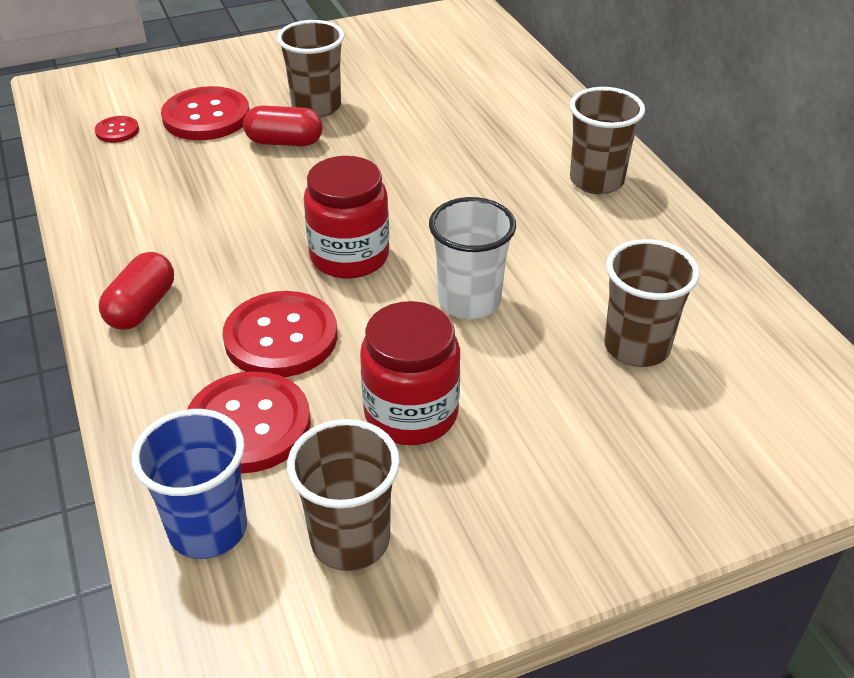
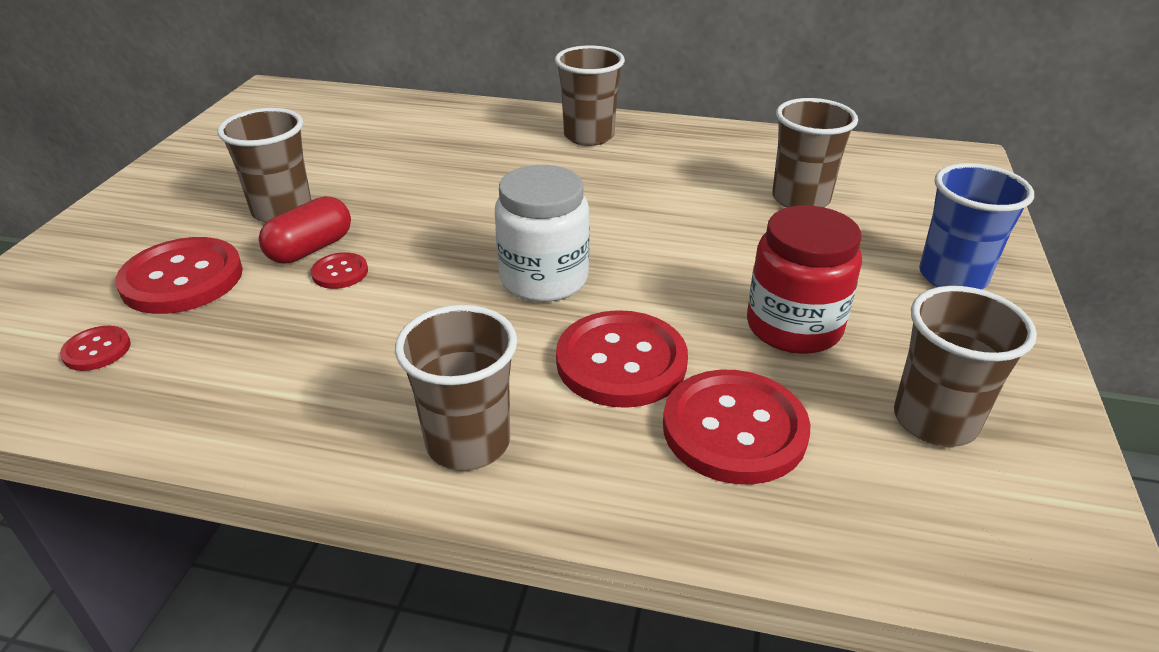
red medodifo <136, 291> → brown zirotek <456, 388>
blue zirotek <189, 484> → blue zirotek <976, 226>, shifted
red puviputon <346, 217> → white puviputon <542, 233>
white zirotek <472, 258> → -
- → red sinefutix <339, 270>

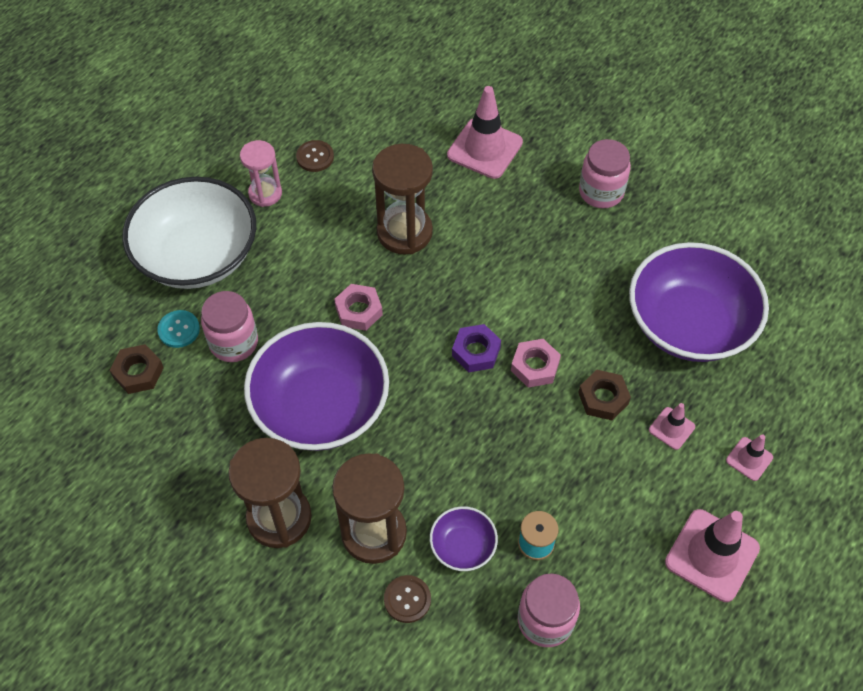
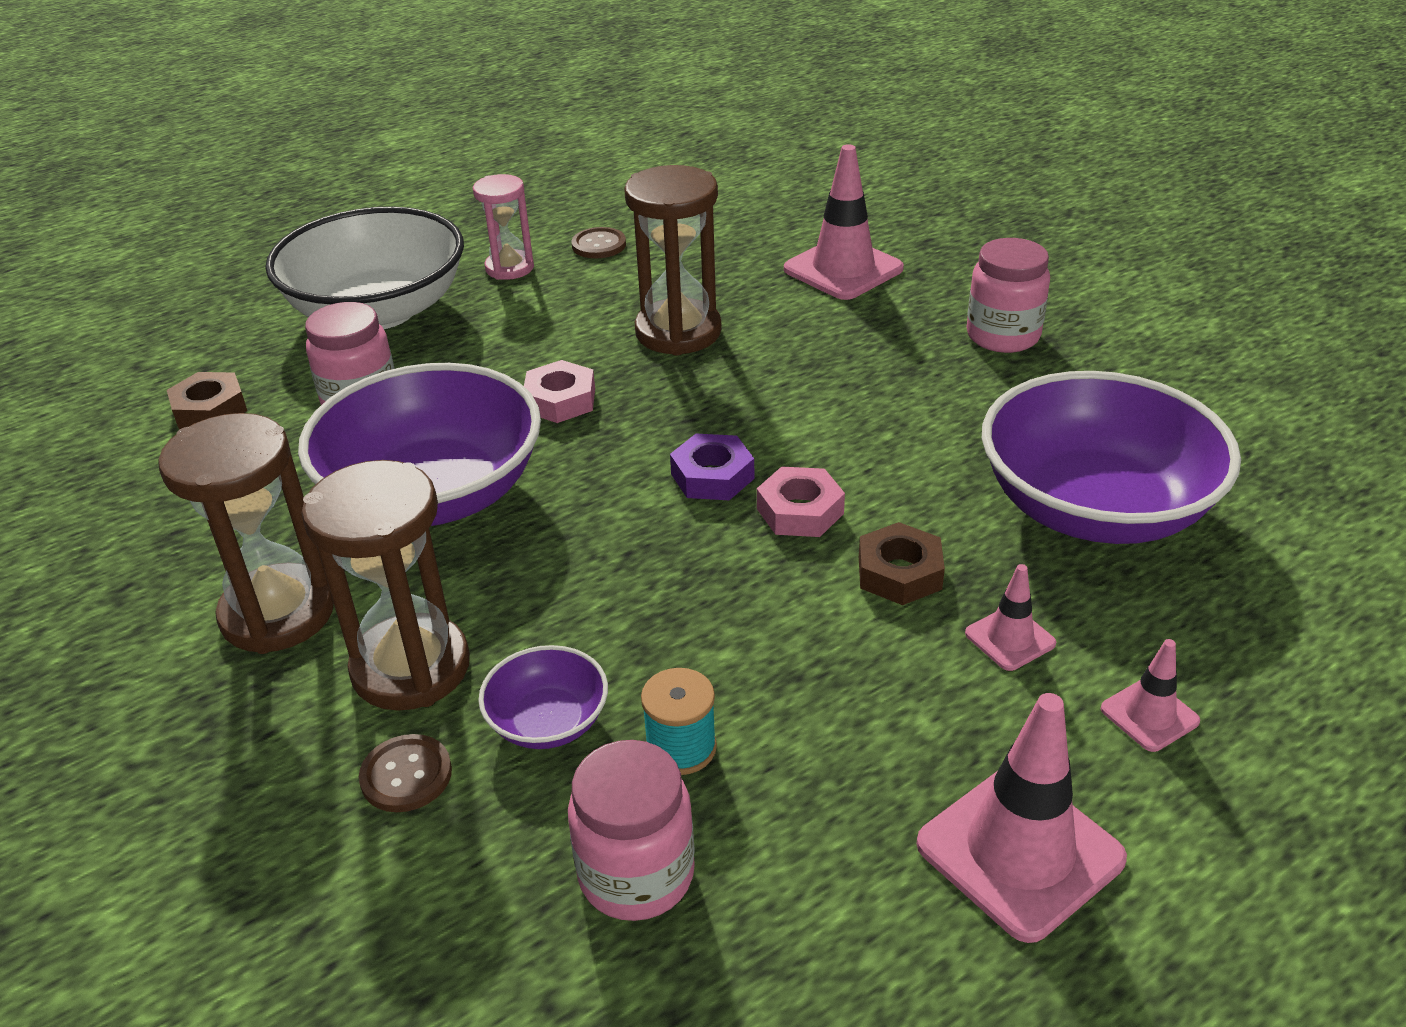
turquoise sinefutix <178, 329> → -

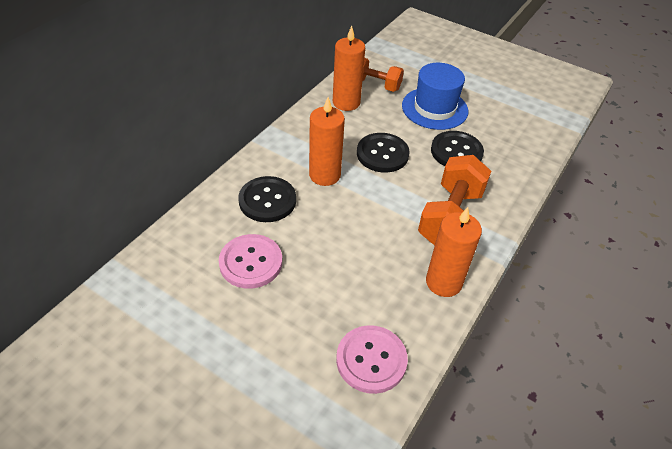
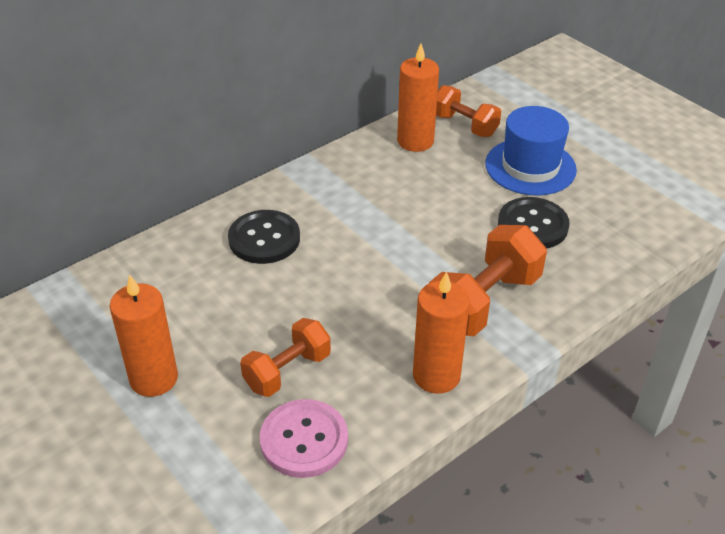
pink sinefutix <250, 261> → -
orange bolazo <327, 141> → orange bolazo <144, 336>, shifted
black sinefutix <383, 153> → -
- → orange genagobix <285, 357>

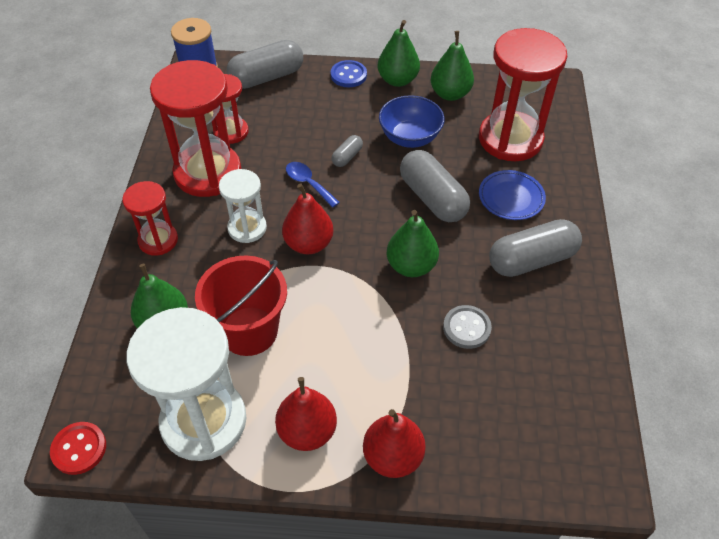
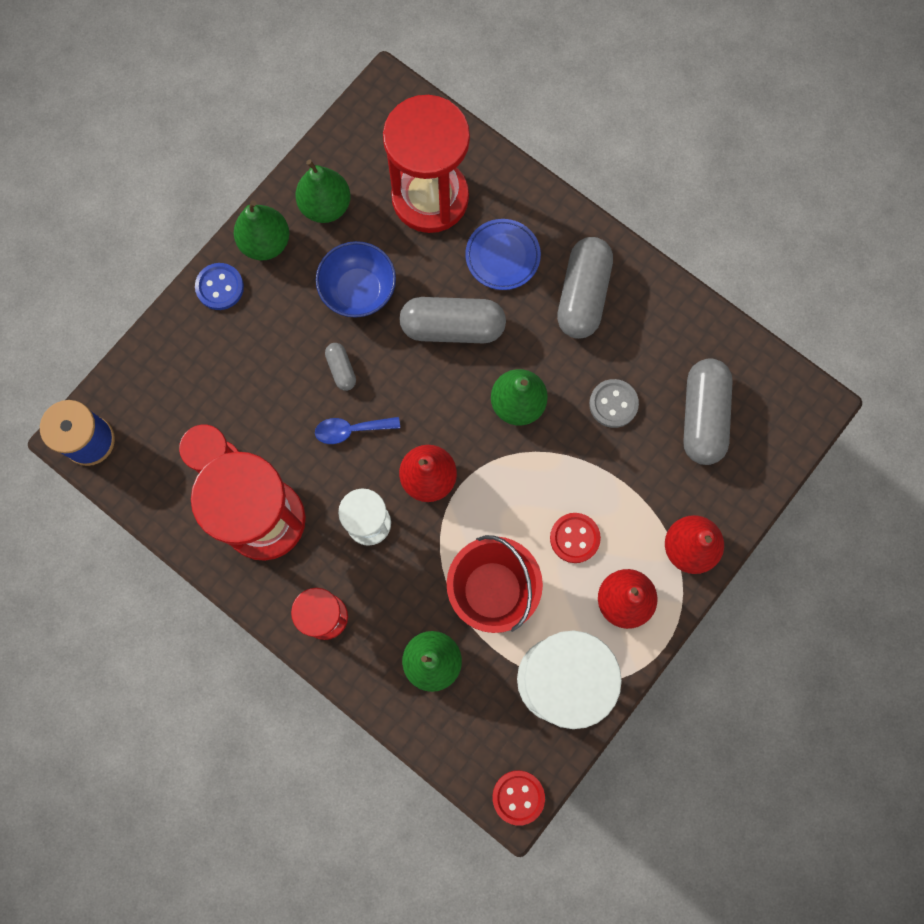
grey medodifo <265, 64> → grey medodifo <708, 411>, shifted
- → red sinefutix <575, 538>

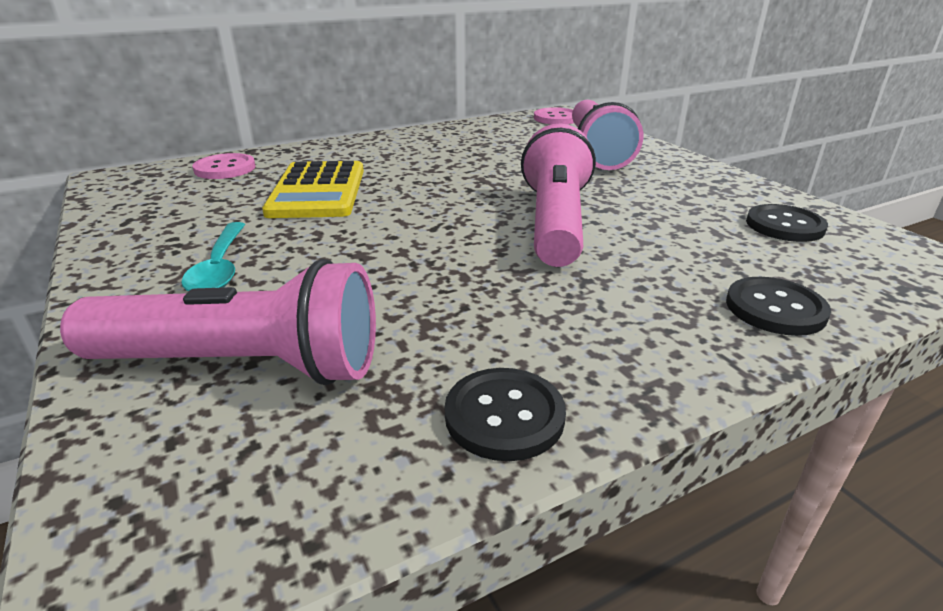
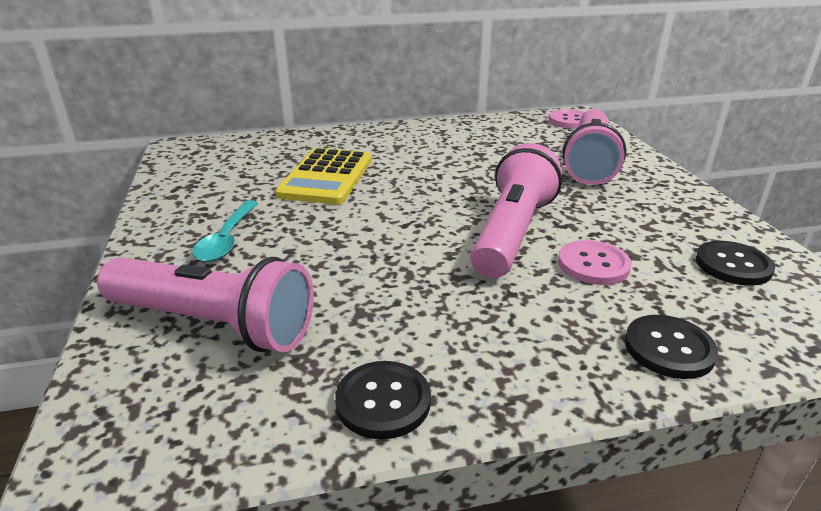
pink sinefutix <223, 166> → pink sinefutix <595, 262>, shifted

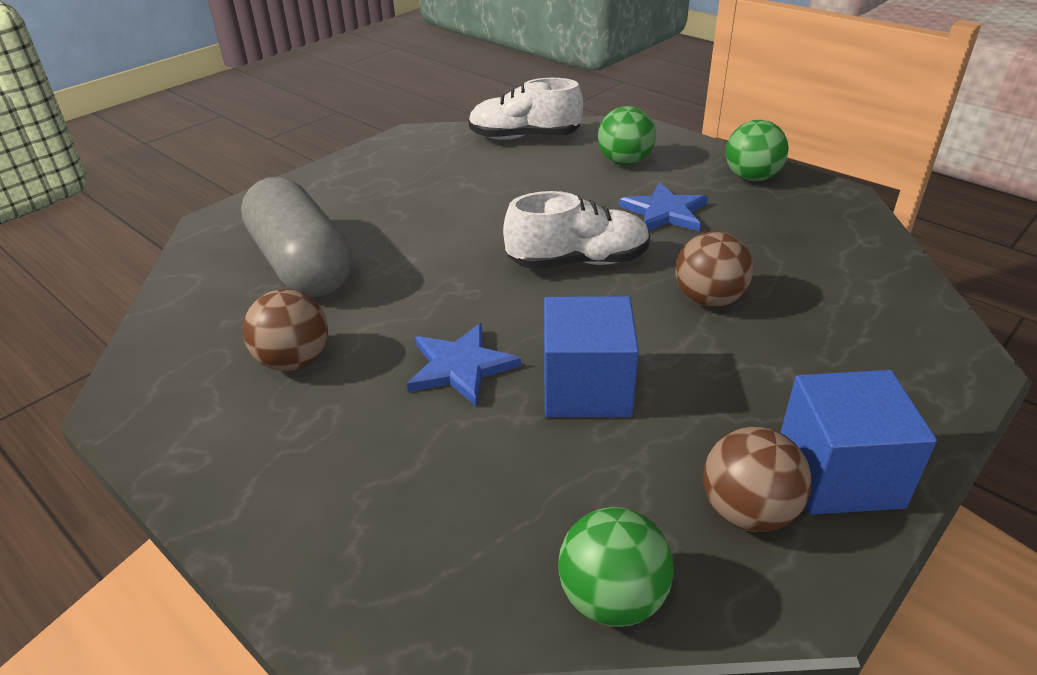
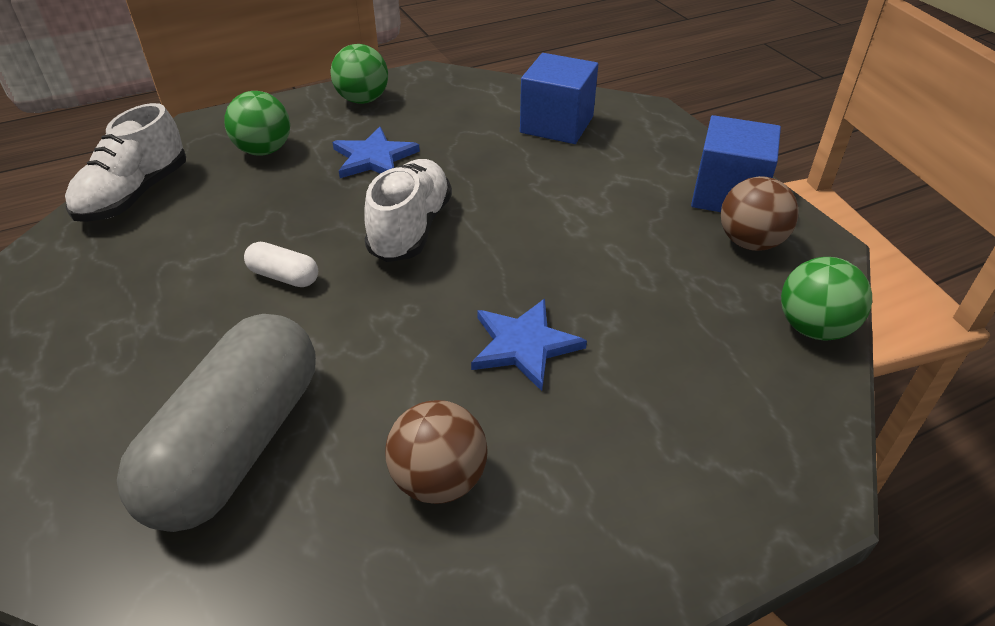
grey medodifo <296, 236> → grey medodifo <216, 423>, 60 degrees counterclockwise
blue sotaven <591, 356> → blue sotaven <559, 98>, shifted
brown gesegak <714, 269> → -
- → white medodifo <281, 264>

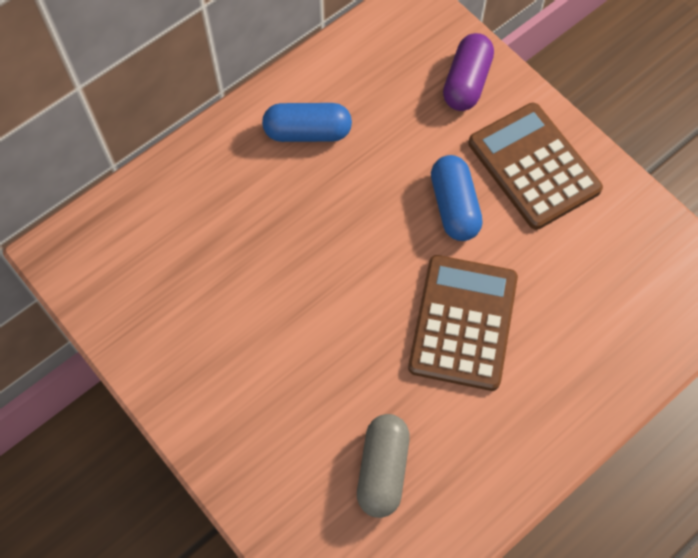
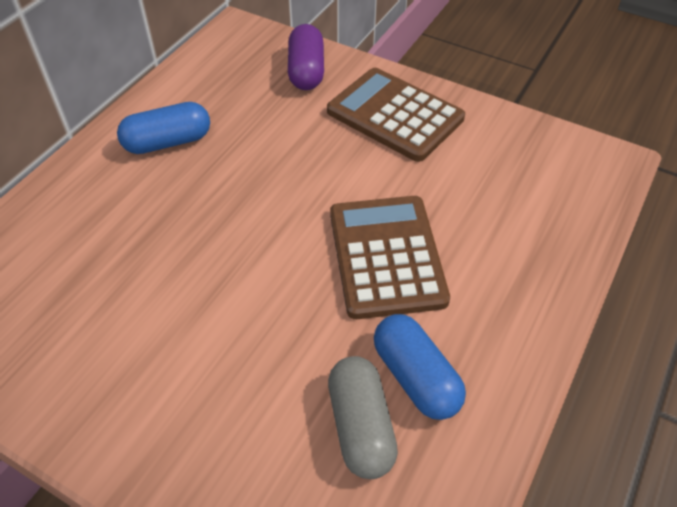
blue medodifo <457, 198> → blue medodifo <420, 367>, shifted

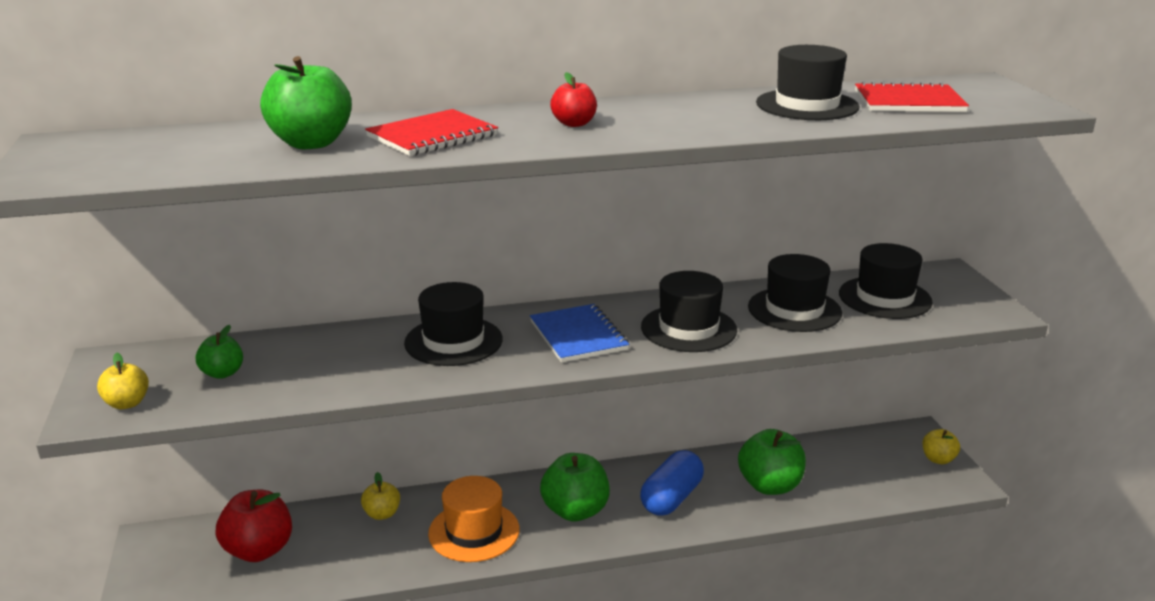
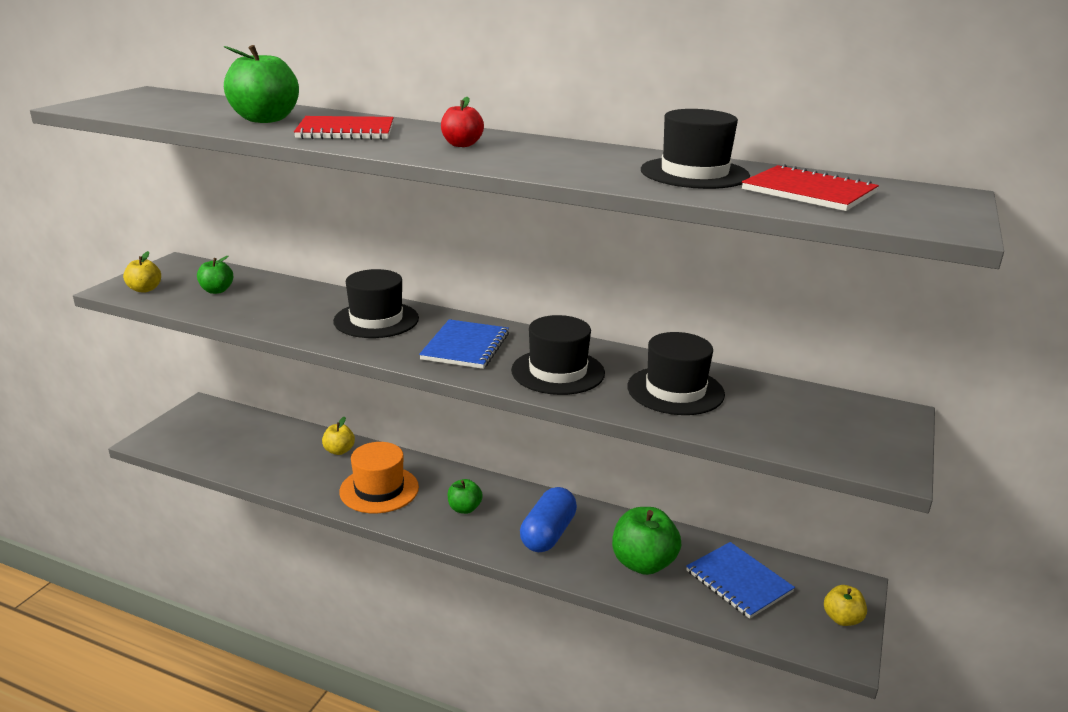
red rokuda <254, 526> → -
green rokuda <575, 487> → green rokuda <465, 496>, x0.56
blue medodifo <672, 483> → blue medodifo <548, 519>, 45 degrees counterclockwise
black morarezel <886, 281> → -
- → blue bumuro <740, 580>

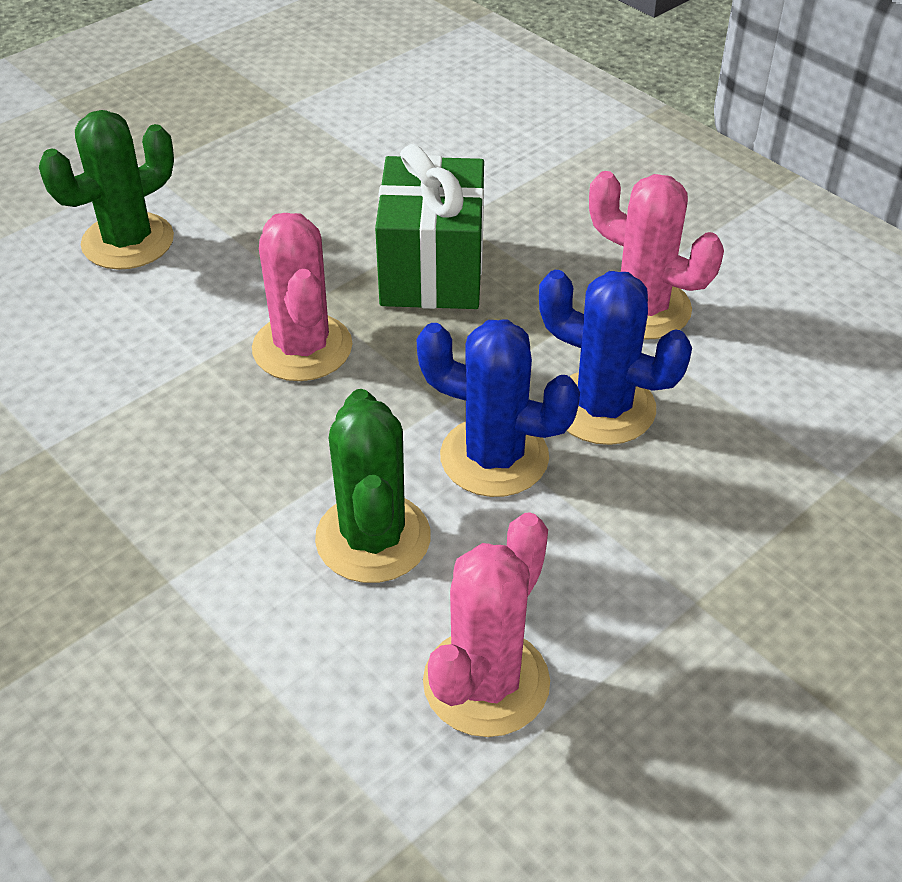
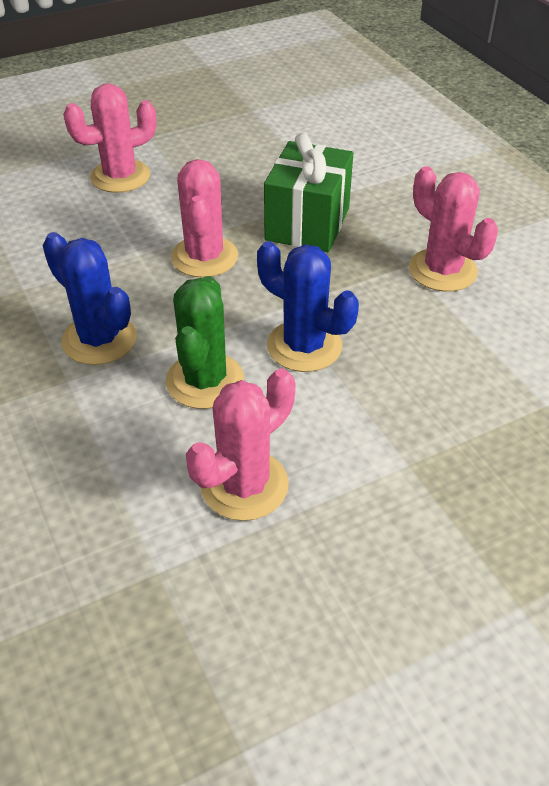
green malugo <106, 190> → pink malugo <110, 138>
blue malugo <615, 357> → blue malugo <90, 298>, shifted

